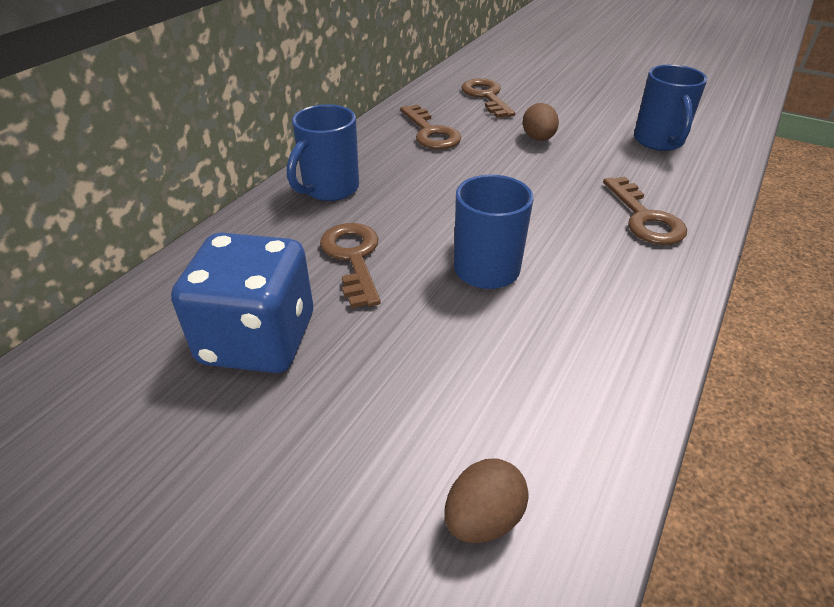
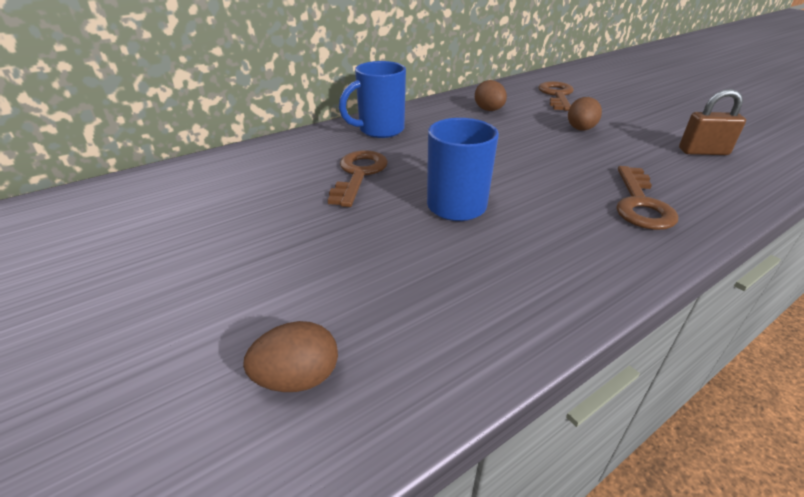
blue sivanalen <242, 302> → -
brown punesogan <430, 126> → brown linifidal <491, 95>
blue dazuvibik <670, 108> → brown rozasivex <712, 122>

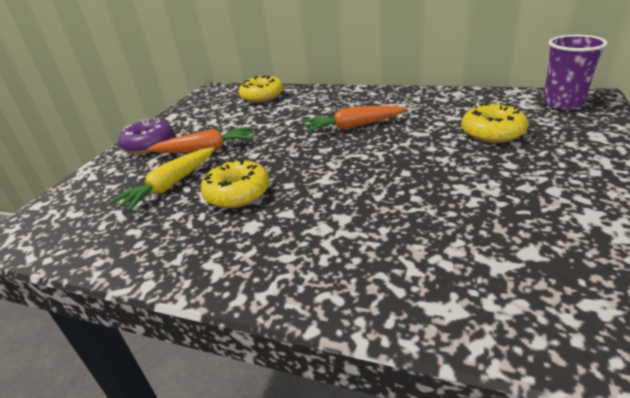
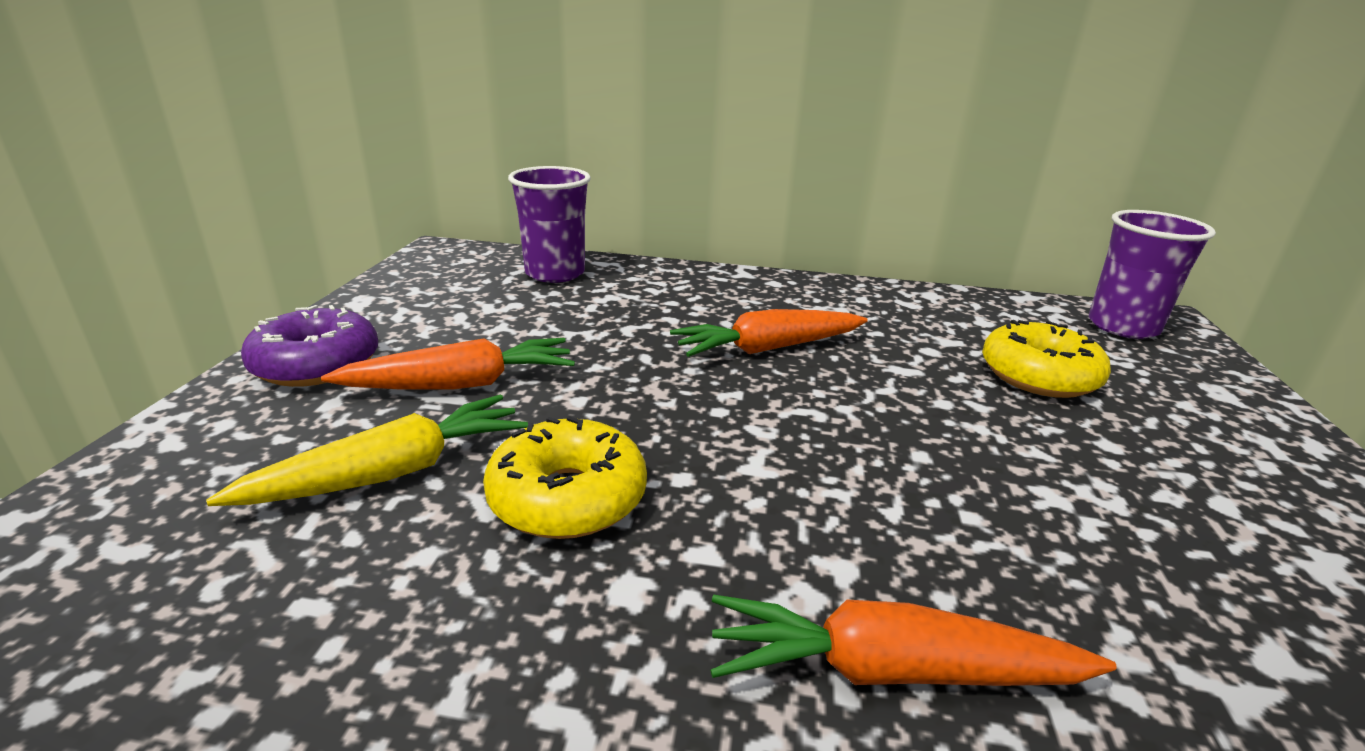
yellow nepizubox <162, 179> → yellow nepizubox <367, 450>, 150 degrees counterclockwise
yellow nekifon <261, 89> → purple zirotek <549, 224>
- → orange nepizubox <913, 640>

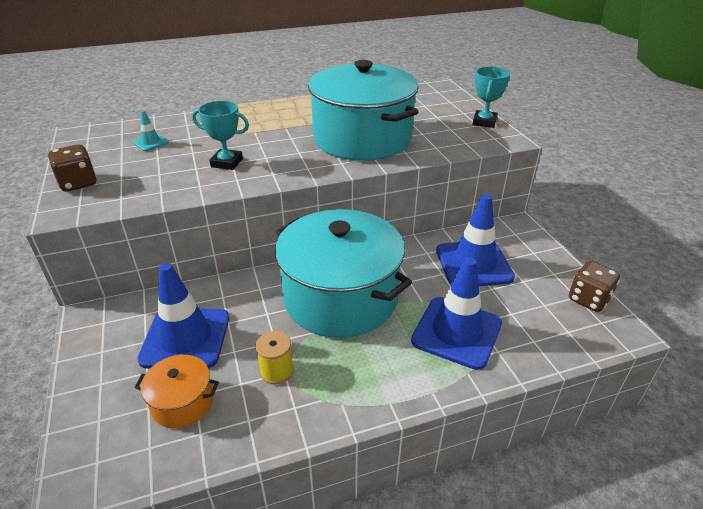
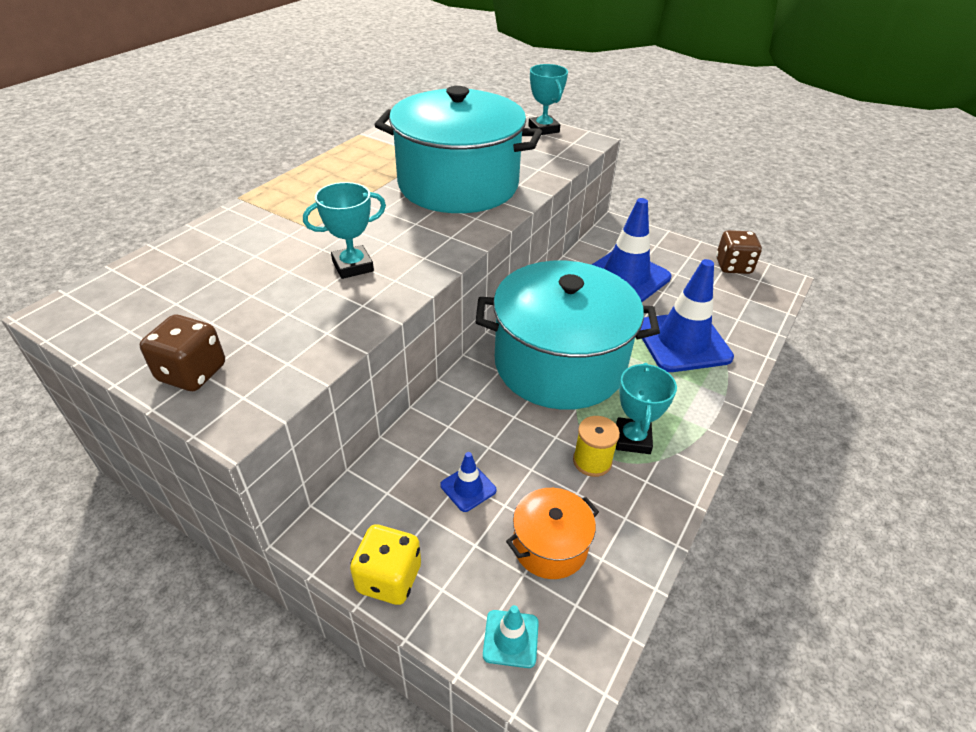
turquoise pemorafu <151, 130> → turquoise pemorafu <511, 636>, shifted
blue pemorafu <183, 316> → blue pemorafu <468, 482>, x0.44
- → yellow sivanalen <385, 565>
- → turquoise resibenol <646, 408>

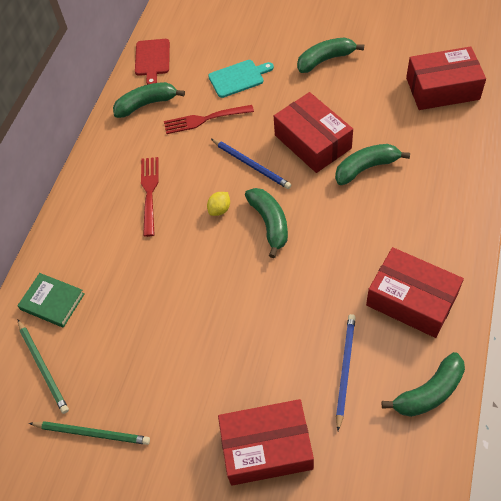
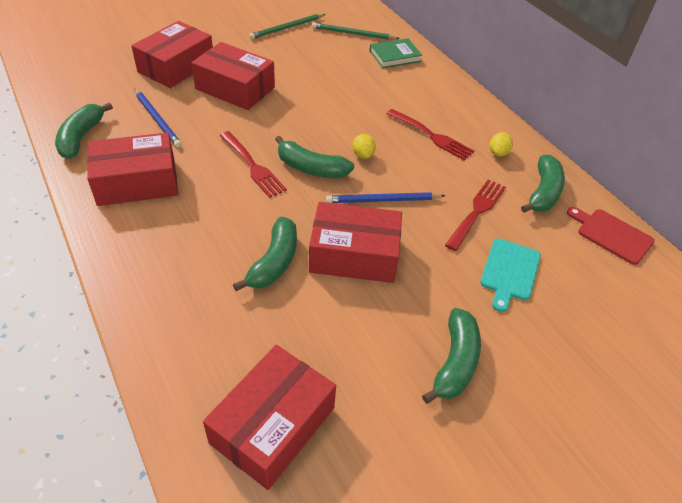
- → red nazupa <233, 76>
- → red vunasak <253, 164>
- → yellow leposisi <501, 144>

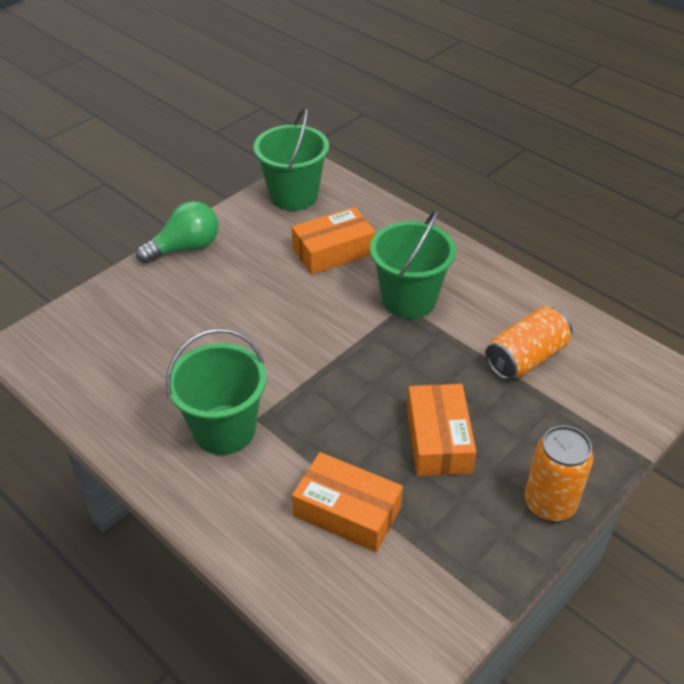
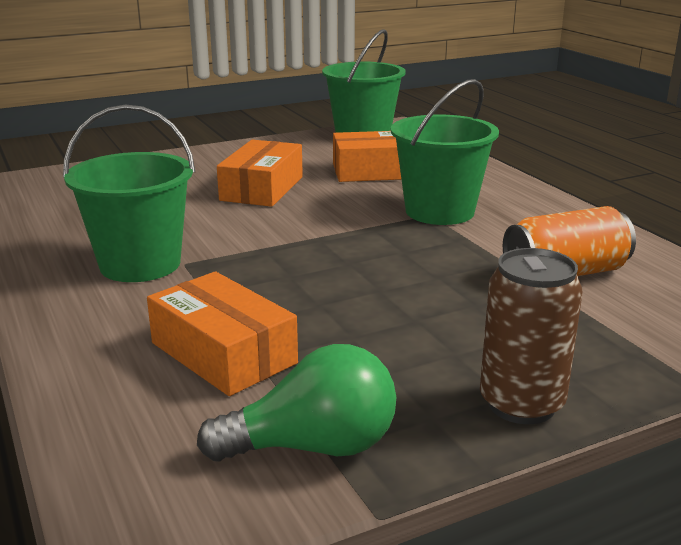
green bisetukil <177, 232> → green bisetukil <296, 403>, shifted
orange nazupa <441, 430> → orange nazupa <260, 173>, shifted
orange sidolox <559, 474> → brown sidolox <531, 336>

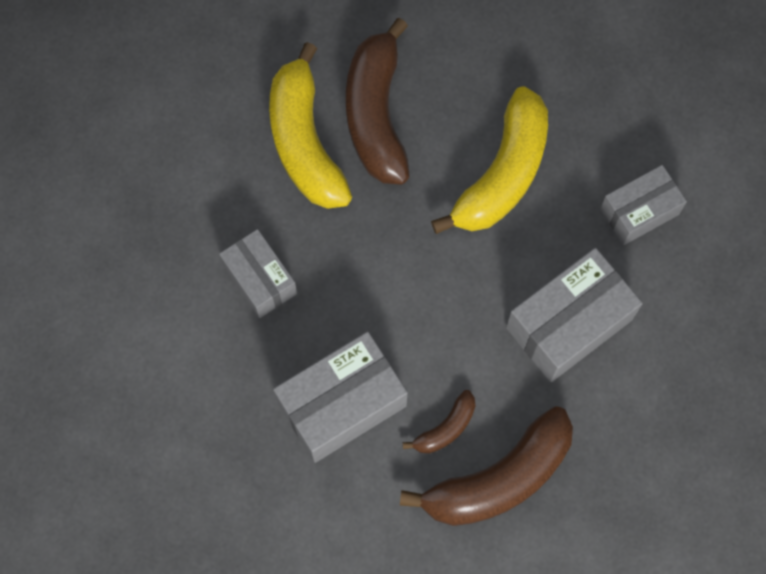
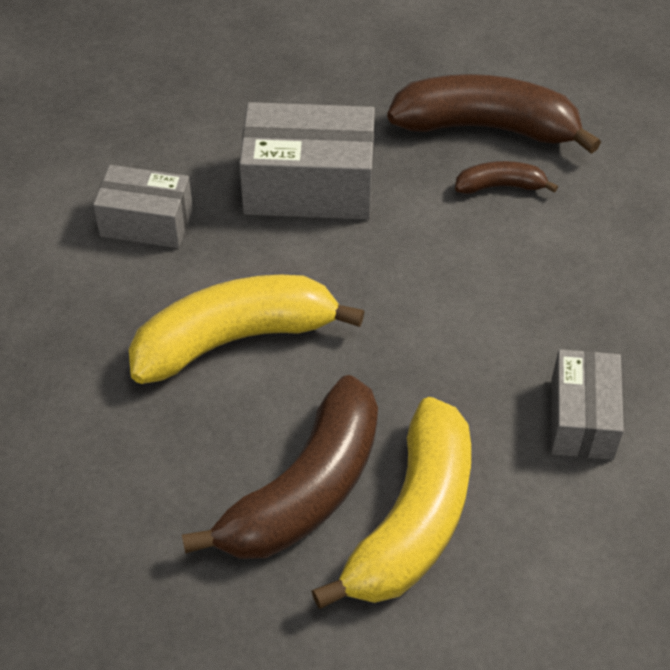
grey nazupa <340, 397> → -

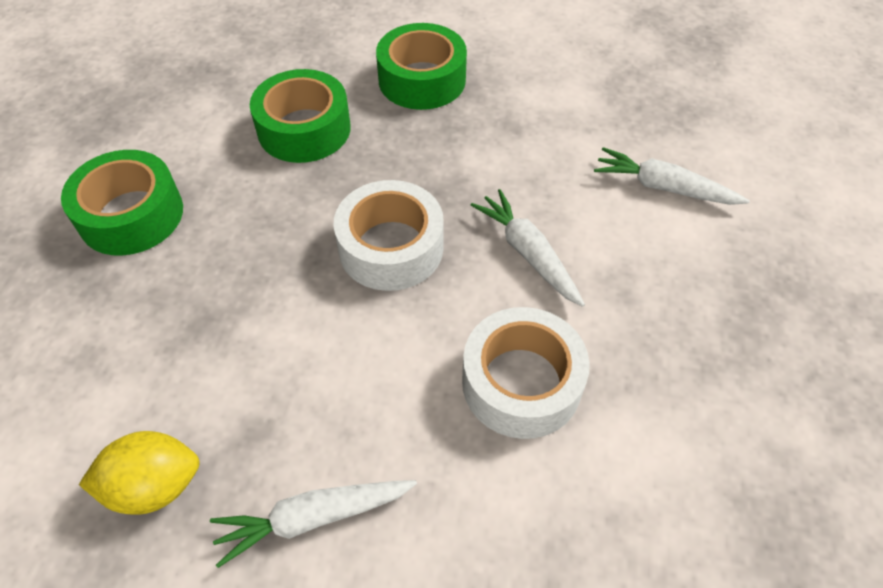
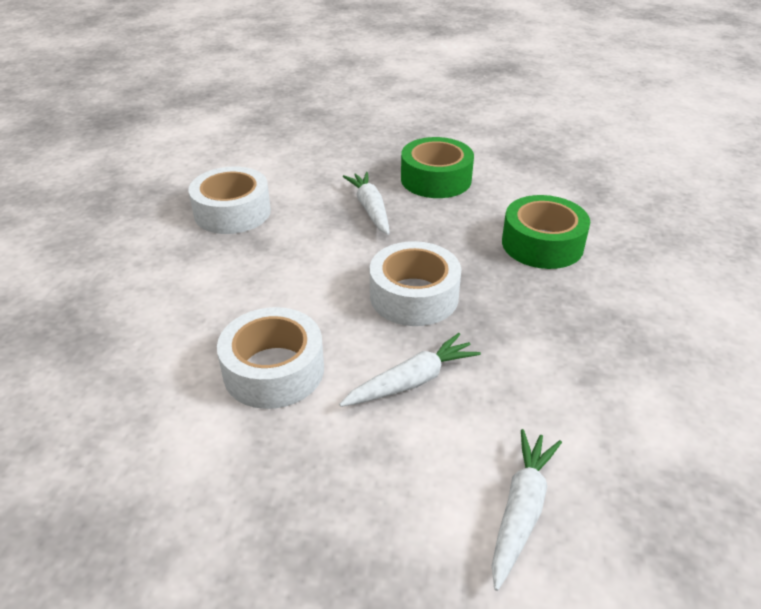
yellow leposisi <139, 473> → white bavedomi <229, 200>
white nepizubox <313, 524> → white nepizubox <366, 203>, shifted
green bavedomi <421, 66> → -

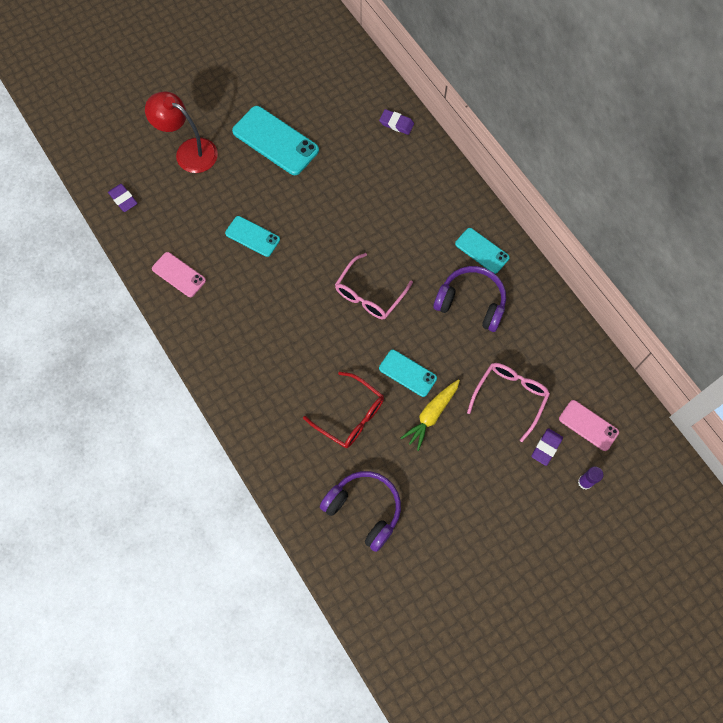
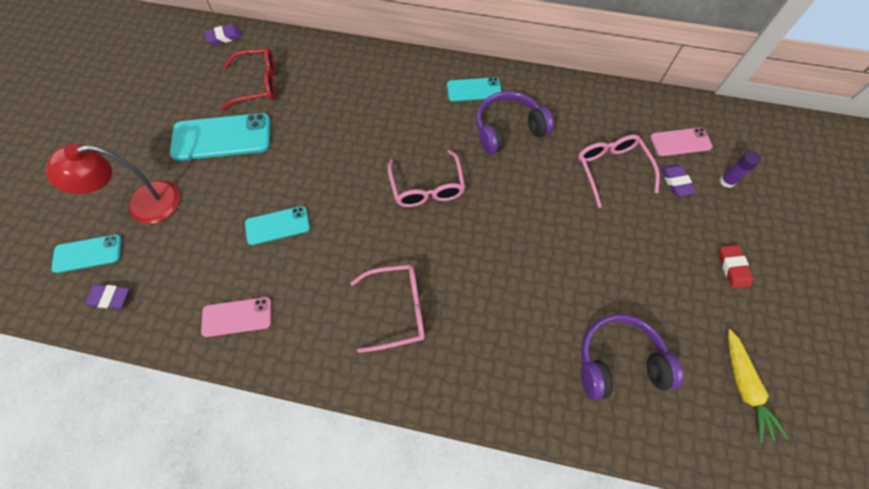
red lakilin <343, 410> → red lakilin <248, 79>, shifted
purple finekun <396, 122> → purple finekun <223, 34>, shifted
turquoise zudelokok <408, 373> → turquoise zudelokok <86, 253>, shifted
yellow nepizubox <430, 415> → yellow nepizubox <758, 386>, shifted
- → pink lakilin <387, 309>
- → red finekun <736, 266>

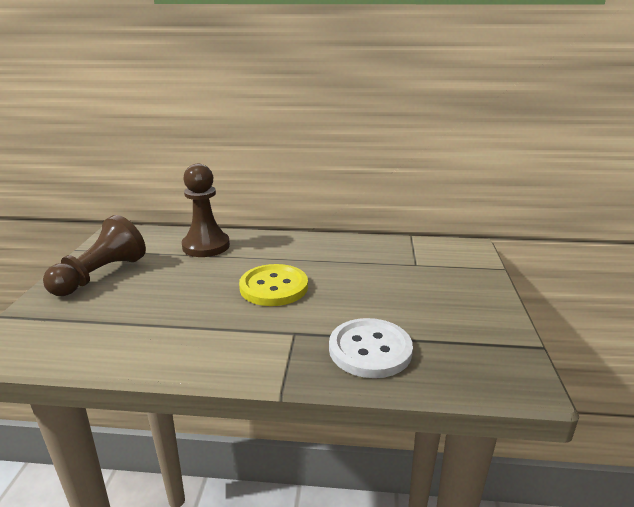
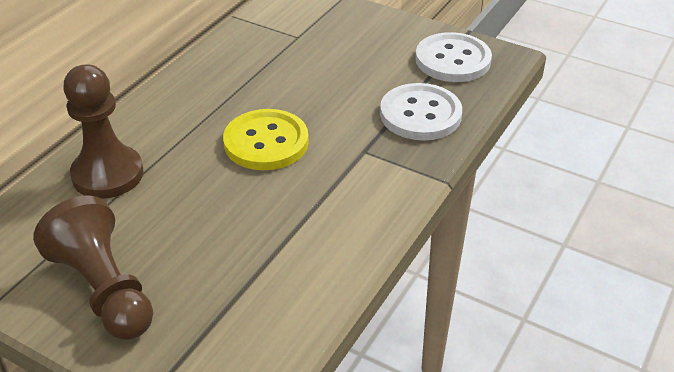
- → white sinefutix <453, 57>

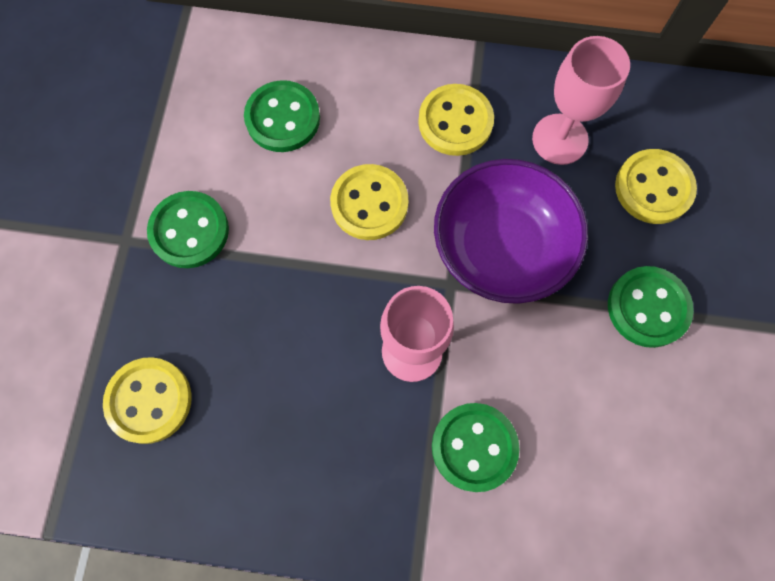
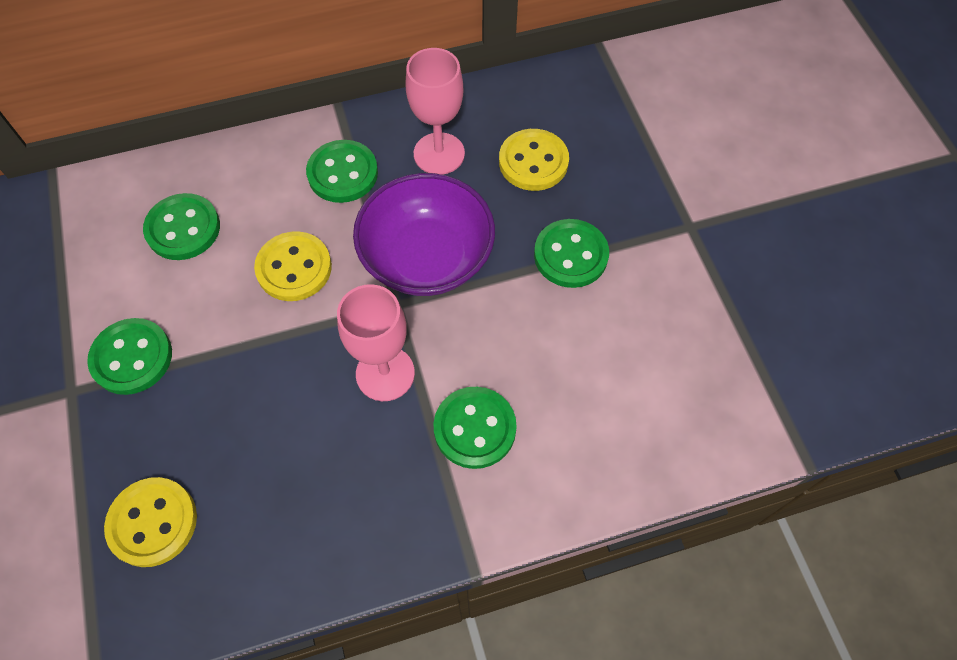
yellow sinefutix <456, 120> → green sinefutix <342, 171>

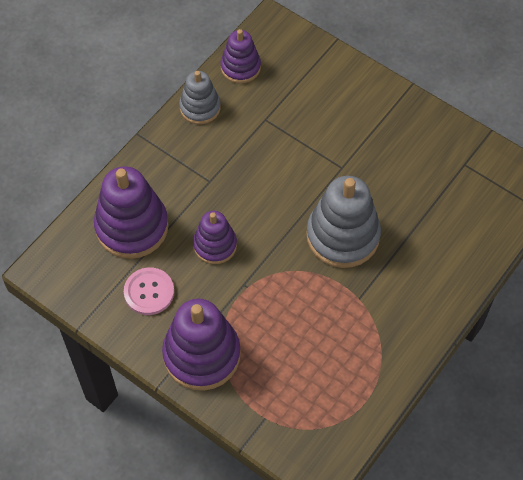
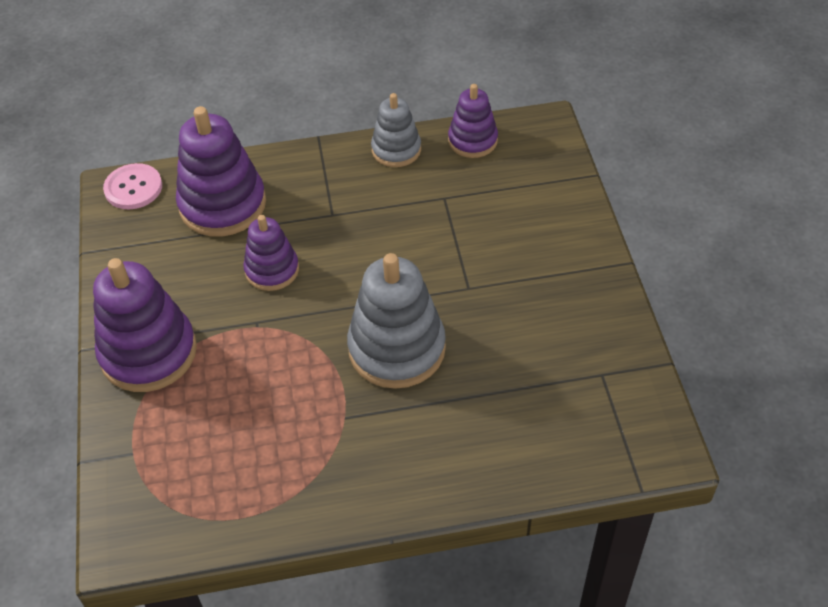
pink sinefutix <149, 291> → pink sinefutix <132, 186>, shifted

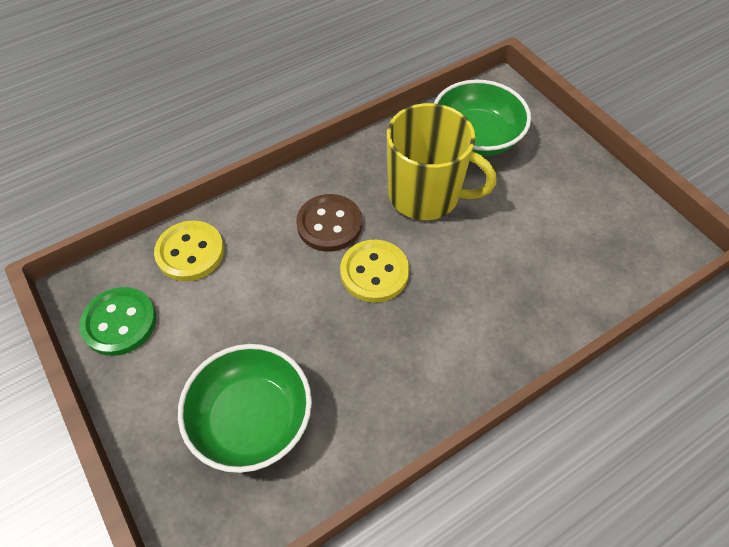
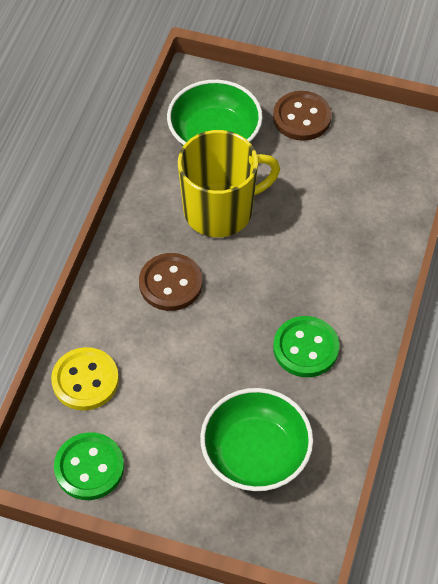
yellow sinefutix <374, 271> → -
- → brown sinefutix <302, 116>
- → green sinefutix <306, 346>

